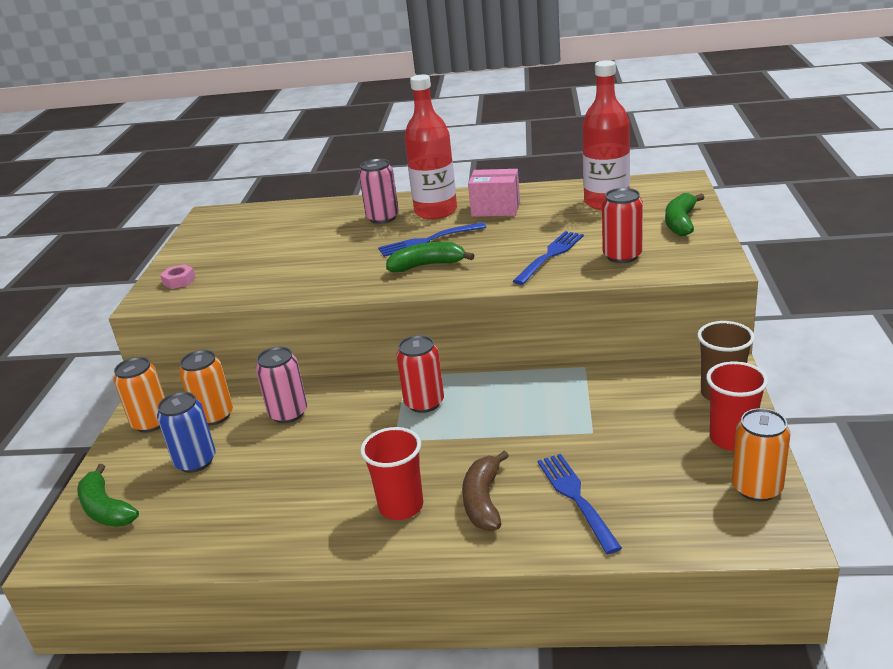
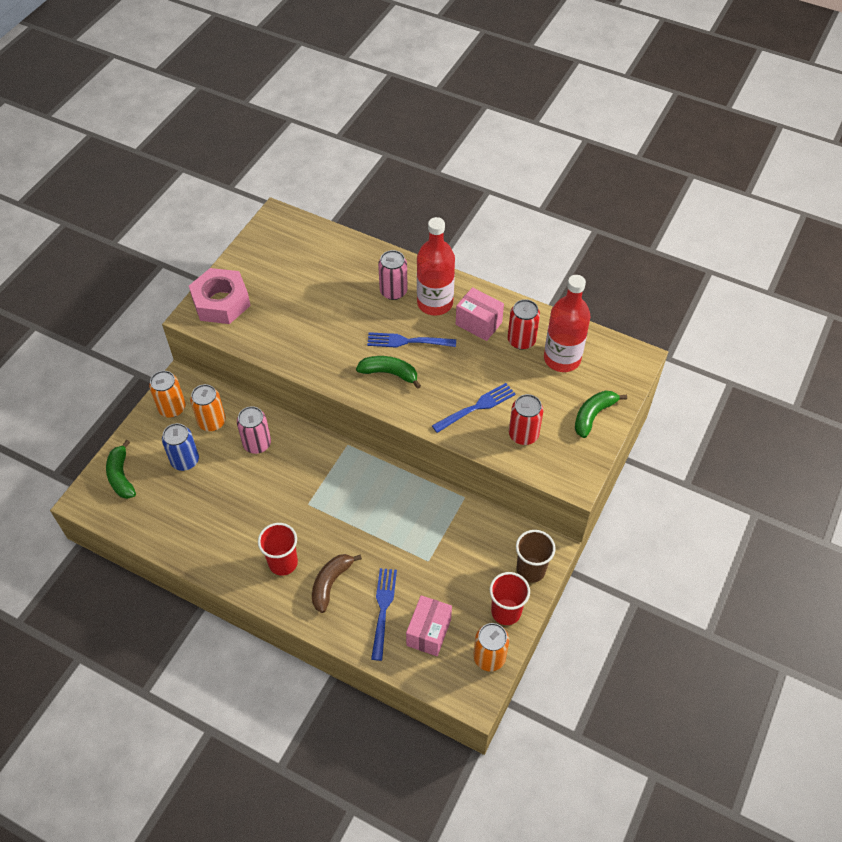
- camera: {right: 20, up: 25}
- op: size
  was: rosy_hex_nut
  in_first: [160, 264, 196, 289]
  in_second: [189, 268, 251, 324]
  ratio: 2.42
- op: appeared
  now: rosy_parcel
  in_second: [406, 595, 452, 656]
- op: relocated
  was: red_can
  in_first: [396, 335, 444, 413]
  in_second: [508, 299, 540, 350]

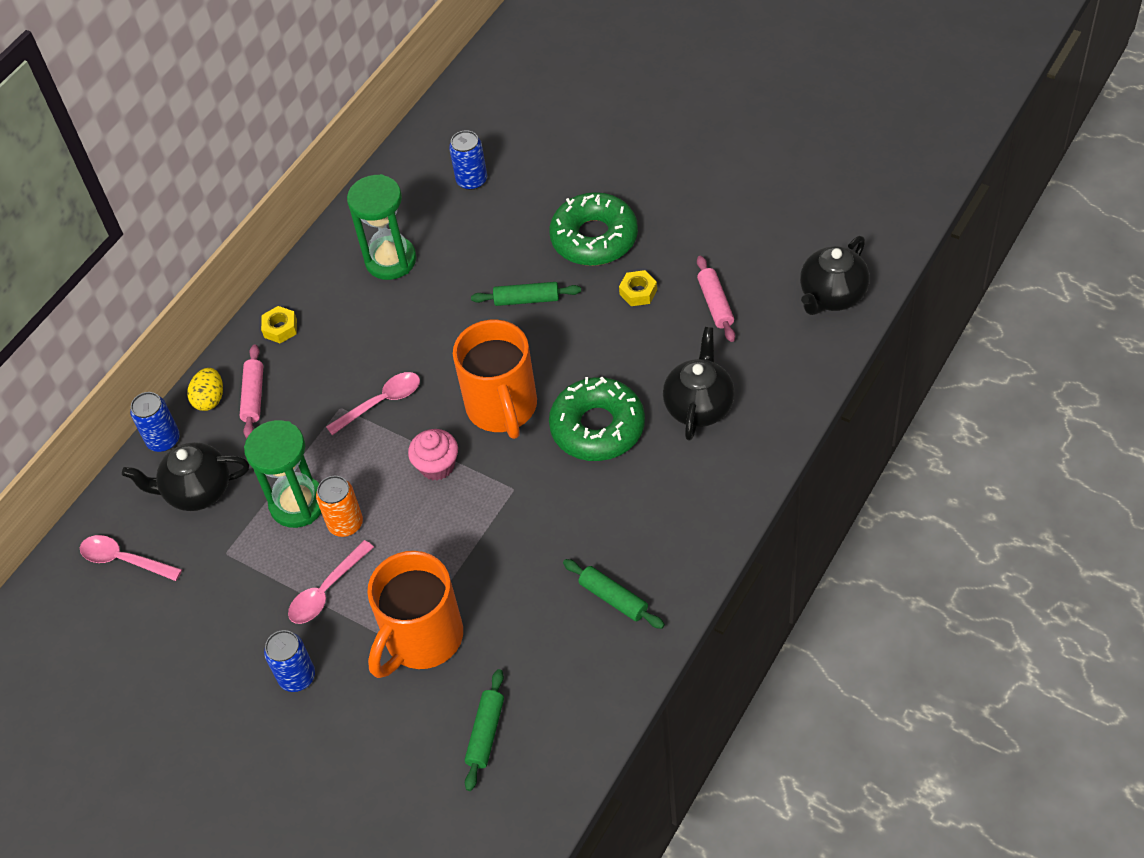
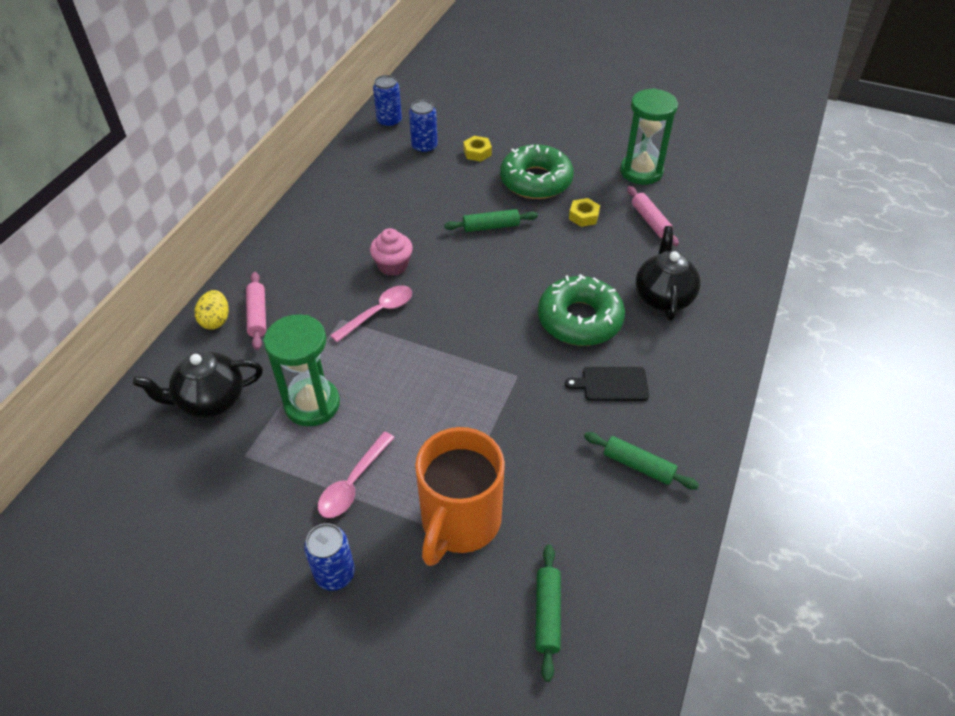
- camera: {right: -15, up: -5}
- op: relocated
  was: rosy_muffin
  in_first: [408, 429, 458, 480]
  in_second: [370, 228, 413, 276]
- op: relocated
  was: royal_blue_can
  in_first: [130, 392, 180, 452]
  in_second: [373, 75, 402, 128]
- op: relocated
  was: yellow_hex_nut
  in_first: [261, 306, 297, 343]
  in_second: [463, 136, 492, 162]
- op: appeared
  now: jet-black_chopping_board
  in_second: [565, 367, 649, 401]
- op: relocated
  was: leaf-green_sandglass
  in_first: [347, 174, 416, 280]
  in_second: [620, 88, 678, 185]
- op: missing
  was: rosy_teaspoon
  in_first: [80, 535, 182, 581]
- op: missing
  was: orange-coloured_can
  in_first: [316, 476, 363, 537]
- op: missing
  was: orange-coloured_mug
  in_first: [453, 320, 537, 439]
- op: missing
  was: jet-black_china_teapot
  in_first: [800, 236, 870, 315]

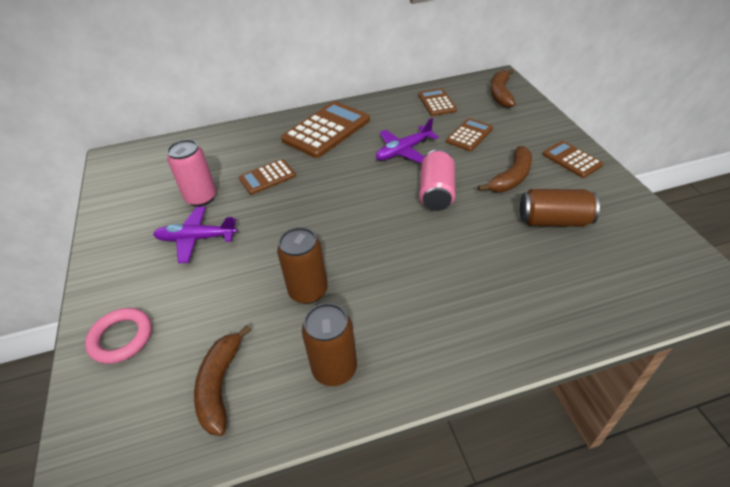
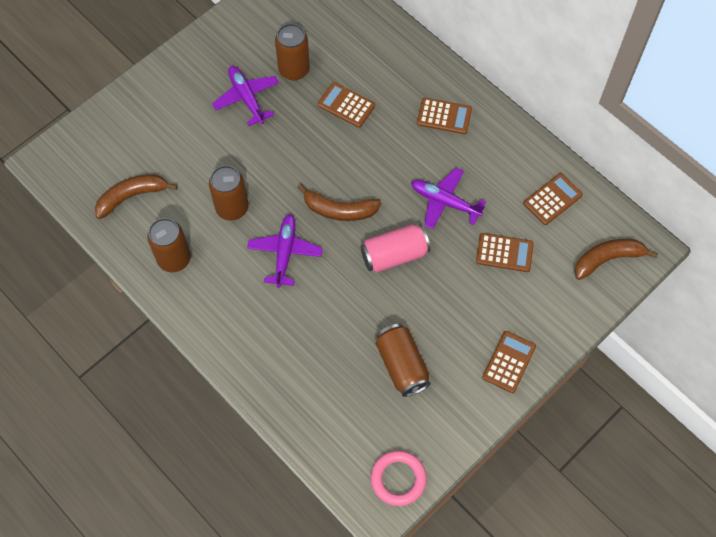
- camera: {right: 60, up: 20}
- op: appeared
  now: purple_toy_plane
  in_second: [247, 214, 323, 288]
- op: colour
  was: rosy_can
  now: brown_can
  in_first: [167, 139, 216, 207]
  in_second: [275, 23, 310, 81]
- op: relocated
  was: brown_toy_banana
  in_first: [478, 146, 532, 192]
  in_second: [297, 184, 381, 221]
- op: relocated
  was: rosy_torus
  in_first: [85, 308, 152, 364]
  in_second: [371, 451, 427, 506]
- op: size
  was: brown_calculator
  in_first: [281, 101, 370, 158]
  in_second: [417, 98, 472, 134]
  ratio: 0.56

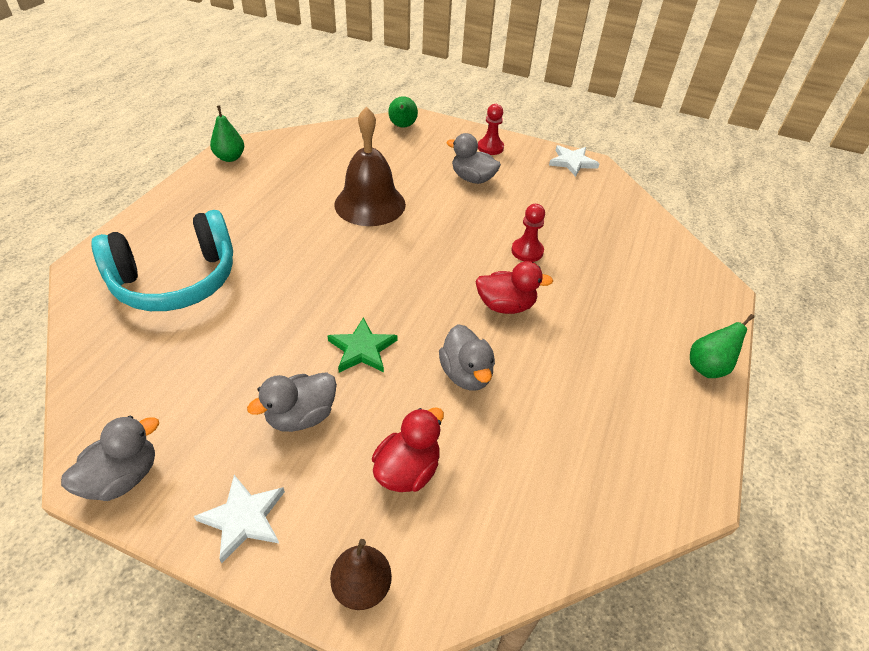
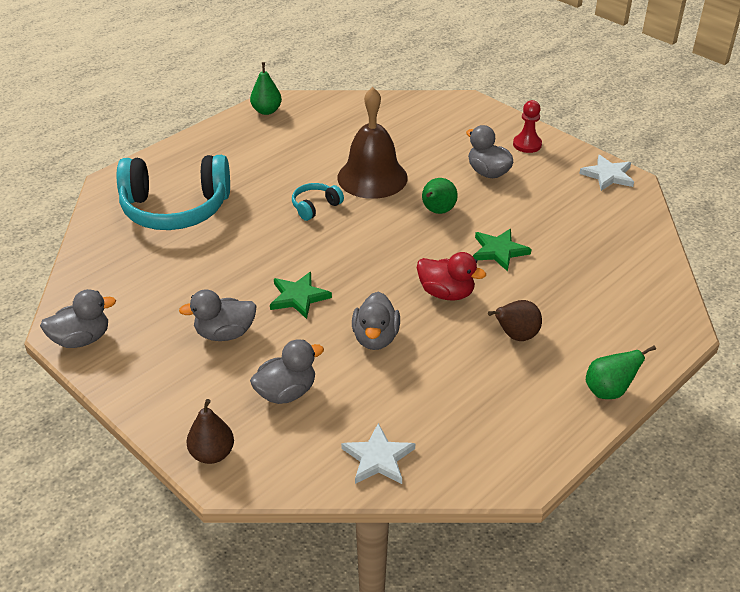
- camera: {right: 25, up: -5}
- op: colour
  was: red_duck
  now: grey_duck
  in_first: [372, 407, 444, 492]
  in_second: [250, 339, 324, 404]
- op: appeared
  now: aqua_headset
  in_second: [292, 183, 344, 221]
- op: relocated
  was: pure_white_star_shape
  in_first: [194, 475, 285, 563]
  in_second: [341, 423, 416, 484]
- op: relocated
  was: leaf-green_pear_fruit
  in_first: [388, 96, 418, 128]
  in_second: [422, 178, 458, 214]
- op: exchanged
  was: red_chess_pawn
  now: leaf-green_star_shape
  in_first: [511, 204, 545, 262]
  in_second: [473, 229, 531, 272]
- op: appeared
  now: brown_pear_fruit
  in_second: [488, 300, 542, 341]

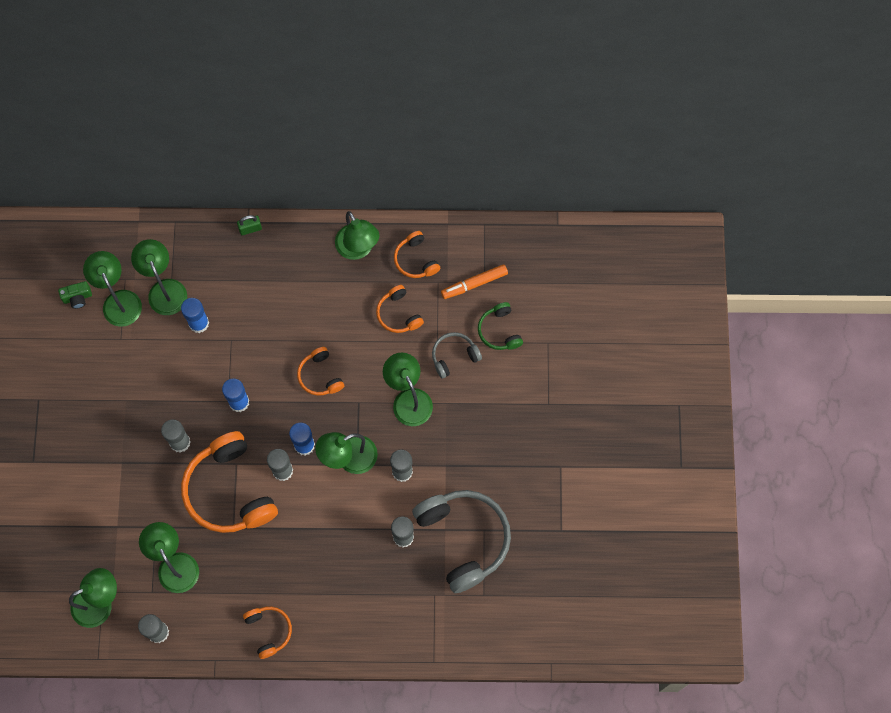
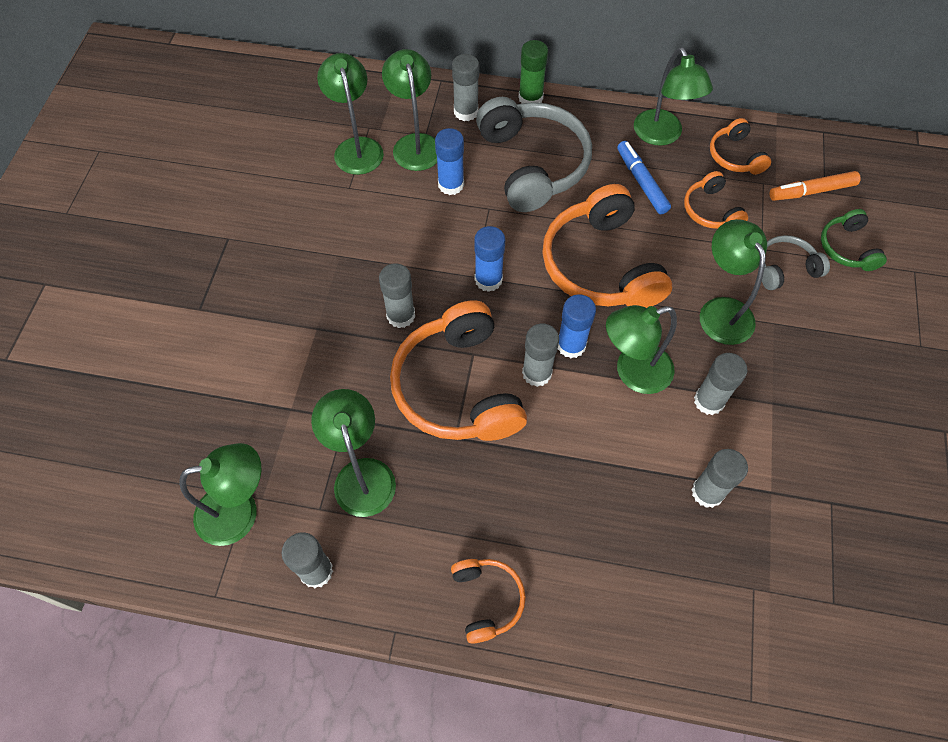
- camera: {right: 10, up: -10}
- op: appeared
  now: grey_stick_of_glue
  in_second: [452, 54, 479, 121]
- op: relocated
  was: grey_headset
  in_first: [412, 490, 511, 593]
  in_second: [476, 97, 592, 212]
- op: exchanged
  was: leaf-green_padlock
  now: leaf-green_stick_of_glue
  in_first: [237, 215, 262, 235]
  in_second: [518, 40, 548, 104]
- op: size
  was: orange-coloured_headset
  in_first: [297, 347, 344, 396]
  in_second: [542, 184, 672, 308]
  ratio: 1.99
- op: appeared
  now: royal_blue_marker
  in_second: [617, 141, 671, 214]
- op: missing
  was: leaf-green_compact_camera
  in_first: [58, 281, 92, 309]

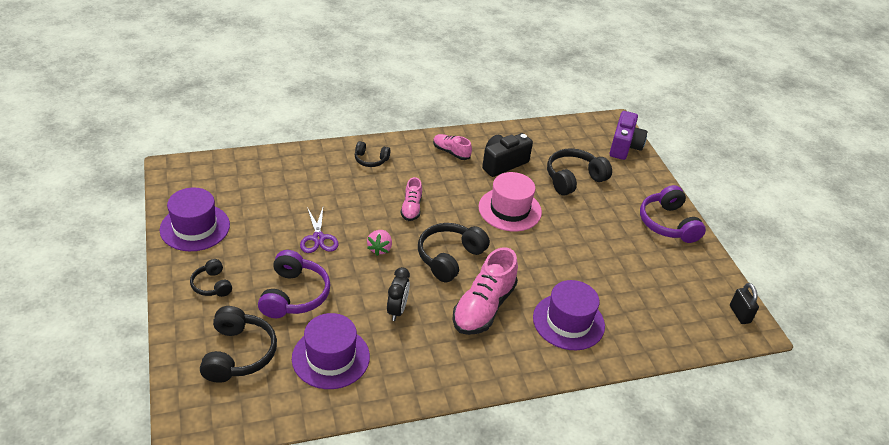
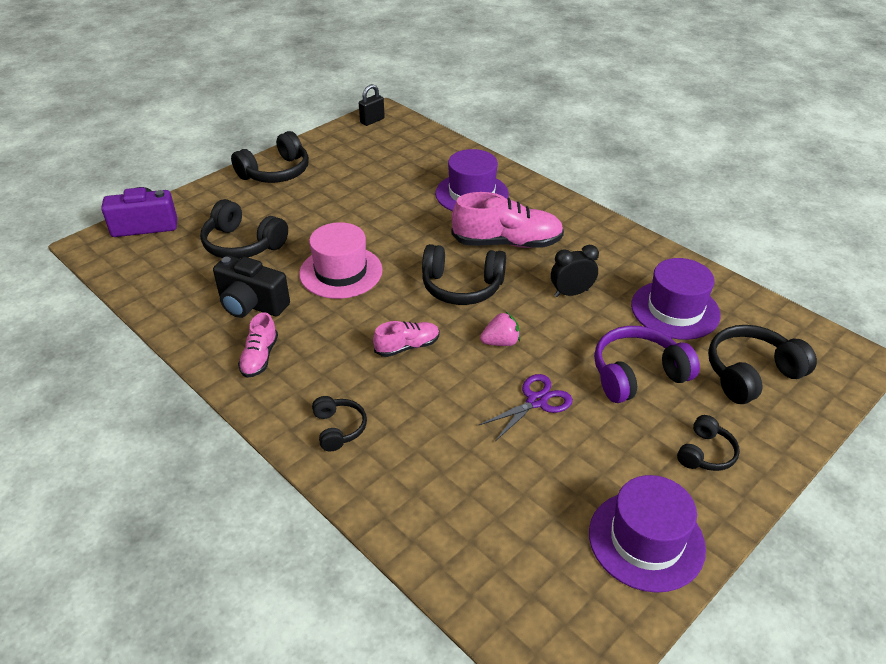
- camera: {right: -115, up: 0}
- op: colour
  was: purple_headset
  now: jet-black_headset
  in_first: [640, 185, 706, 243]
  in_second: [231, 131, 309, 183]

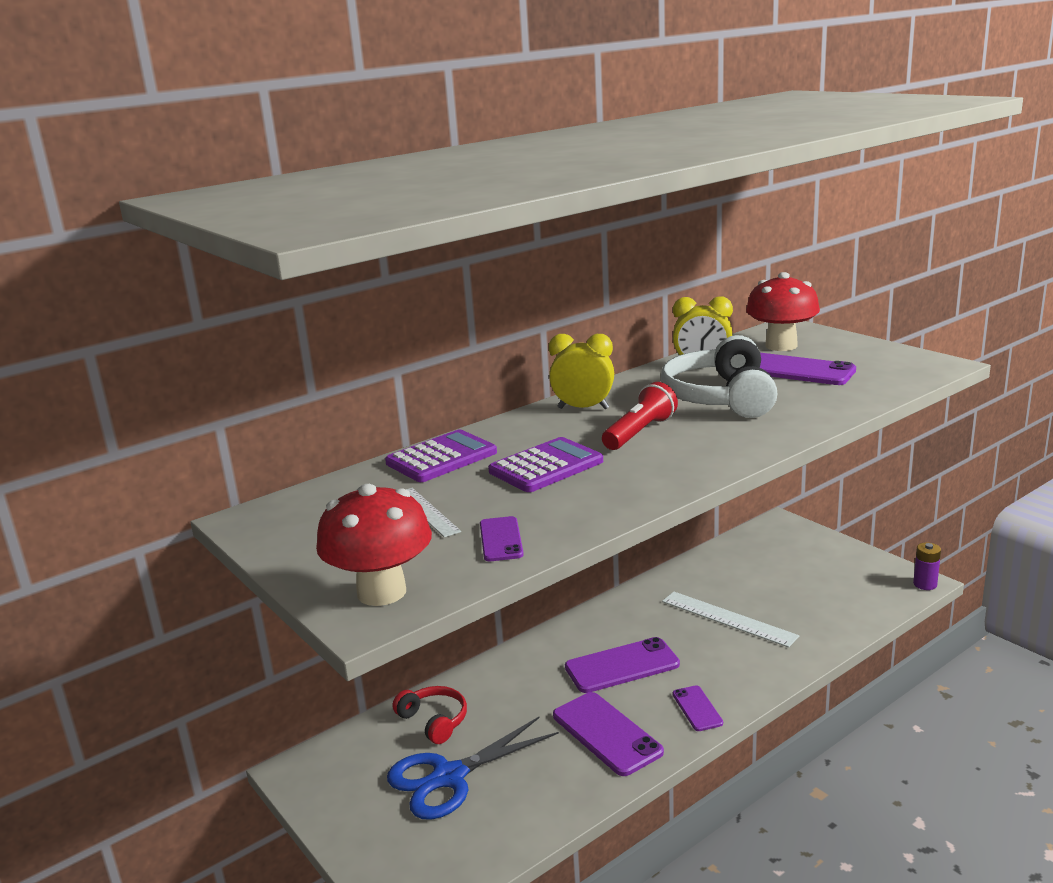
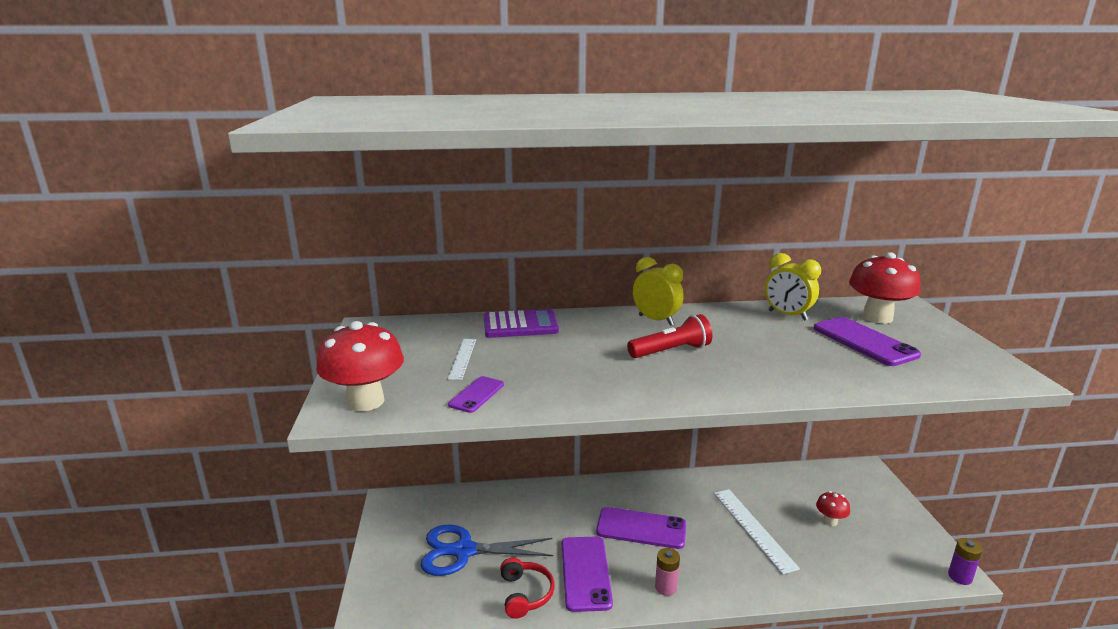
- camera: {right: 30, up: 0}
- op: relocated
  was: red_headset
  in_first: [393, 686, 467, 744]
  in_second: [500, 558, 555, 619]
- op: exchanged
  was: purple_phone
  now: rosy_battery
  in_first: [672, 686, 723, 731]
  in_second: [655, 548, 680, 596]
- op: appeared
  now: red_fungus
  in_second: [816, 491, 850, 526]
- op: missing
  was: purple_calculator
  in_first: [488, 437, 603, 492]
- op: missing
  was: pure_white_headset
  in_first: [661, 335, 778, 418]

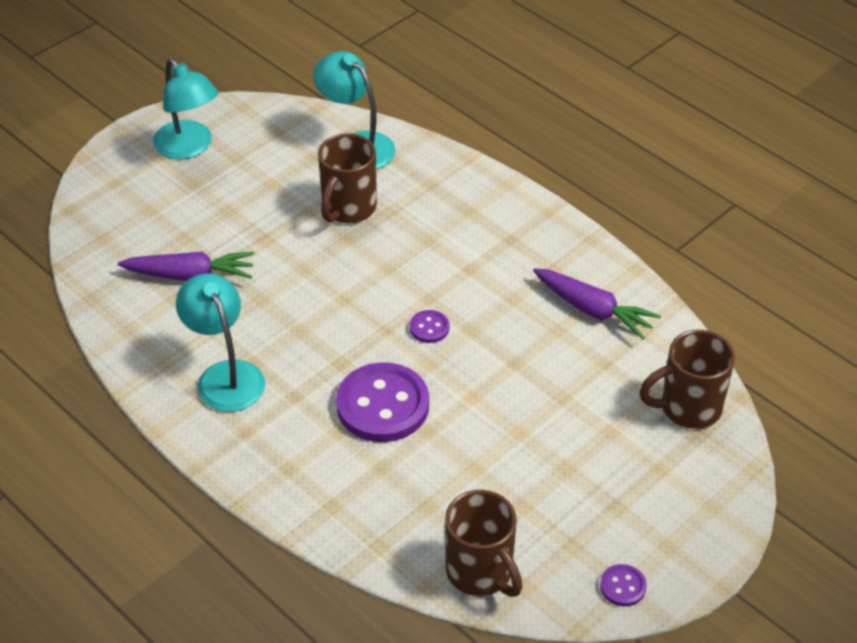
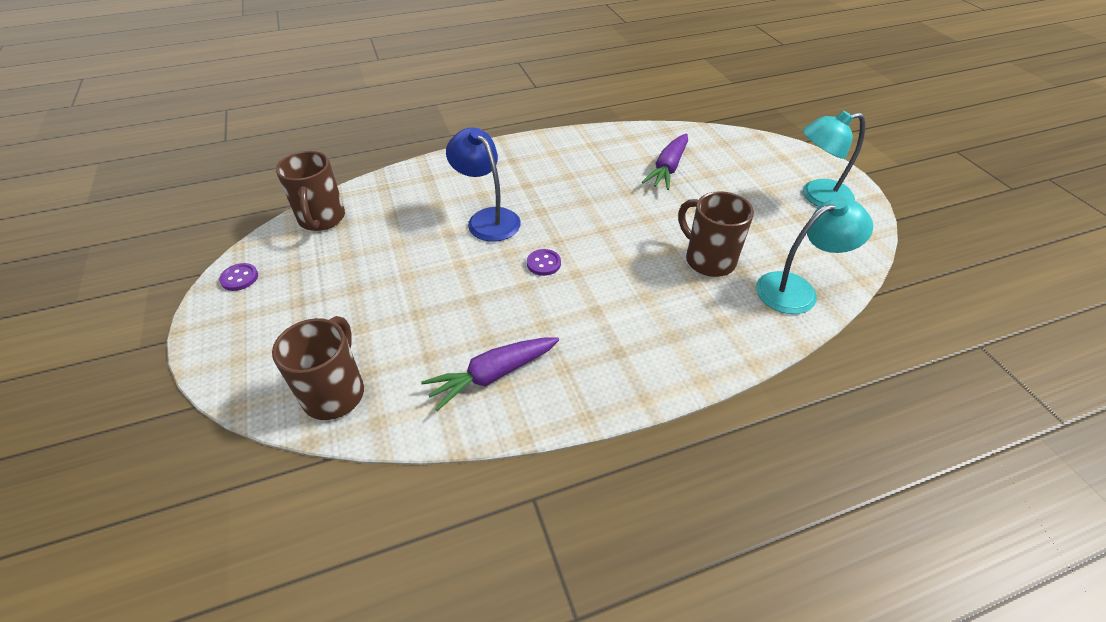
- camera: {right: 115, up: 0}
- op: spun
  was: brown_mug
  in_first: [445, 490, 522, 597]
  in_second: [276, 151, 345, 231]
  clockwise: -90
- op: exchanged
  was: purple_button
  now: royal_blue_desk_lamp
  in_first: [336, 362, 429, 442]
  in_second: [446, 128, 521, 241]
- op: missing
  was: aqua_desk_lamp
  in_first: [176, 273, 265, 412]

